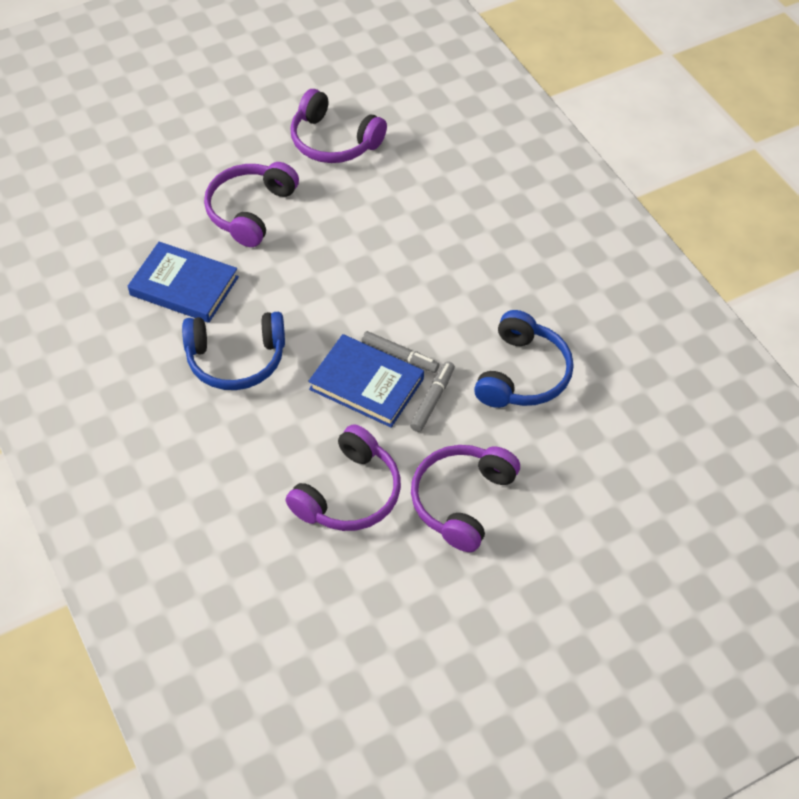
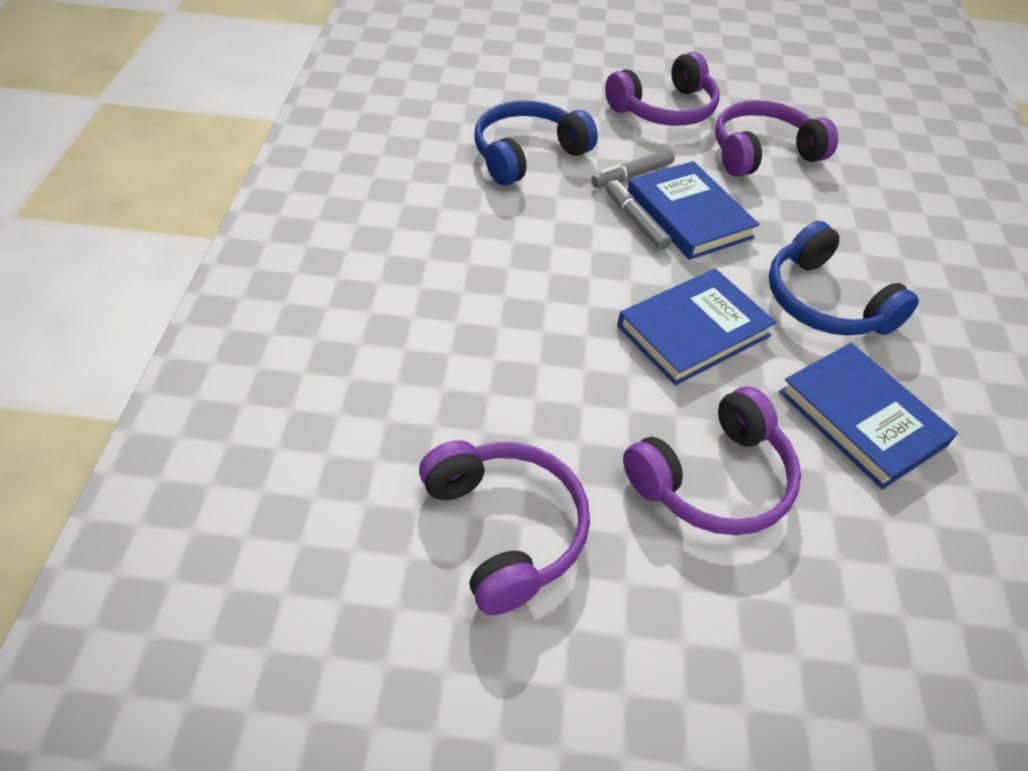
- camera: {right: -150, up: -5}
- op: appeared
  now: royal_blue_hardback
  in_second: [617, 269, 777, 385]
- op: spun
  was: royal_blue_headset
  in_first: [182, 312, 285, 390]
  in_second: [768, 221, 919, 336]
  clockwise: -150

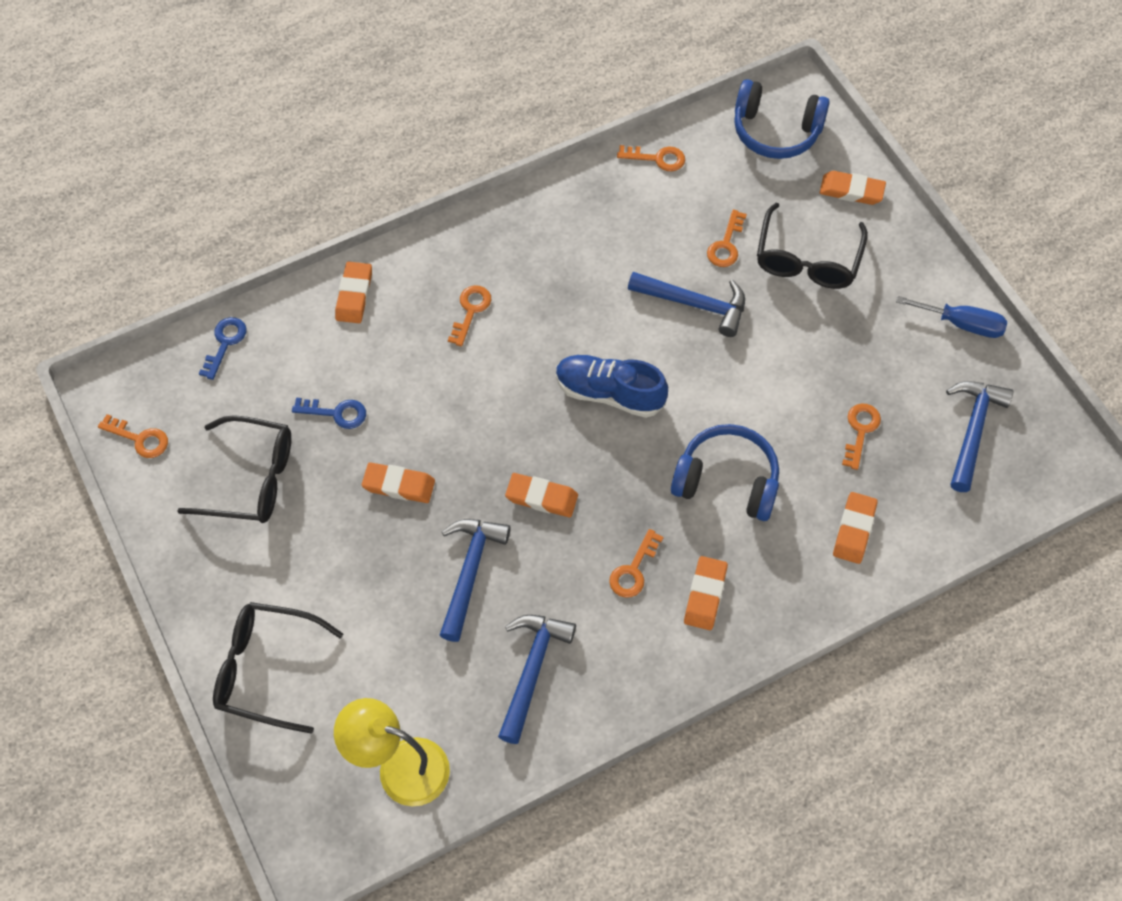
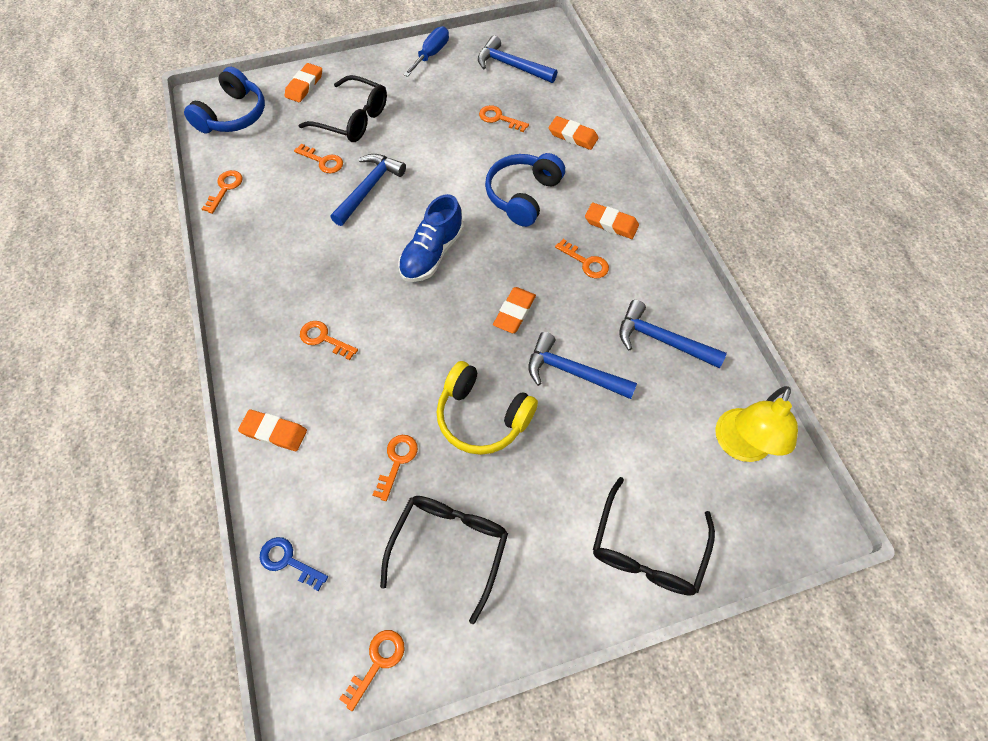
- camera: {right: -80, up: 0}
- op: colour
  was: royal_blue_latchkey
  now: orange-coloured_latchkey
  in_first: [292, 398, 366, 429]
  in_second: [373, 435, 418, 501]
- op: exchanged
  was: orange-coloured_gum_eraser
  now: yellow_headset
  in_first: [362, 462, 435, 503]
  in_second: [437, 361, 538, 455]

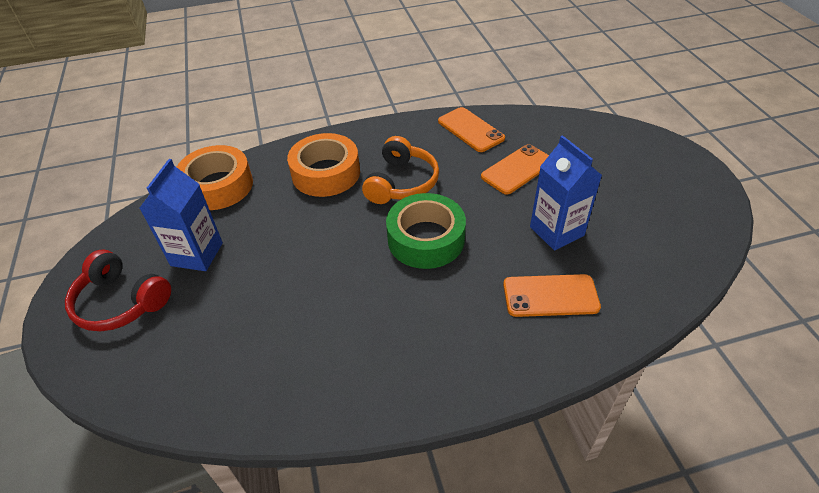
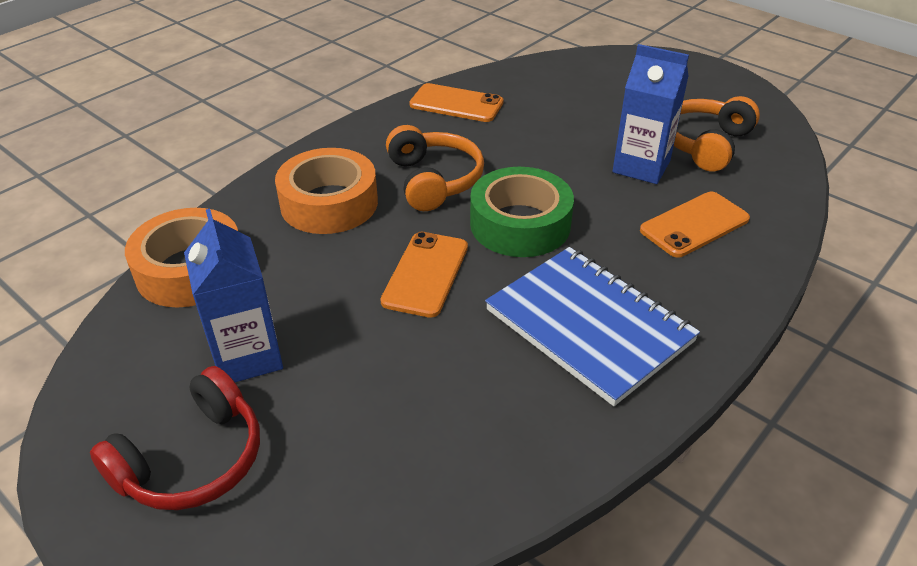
- camera: {right: -35, up: -5}
- op: spun
  was: red_headset
  in_first: [65, 249, 171, 331]
  in_second: [90, 366, 260, 510]
  clockwise: -45
- op: relocated
  was: orange-coloured_phone
  in_first: [481, 144, 549, 194]
  in_second: [380, 232, 468, 318]
- op: appeared
  now: royal_blue_notepad
  in_second: [485, 247, 700, 406]
- op: appeared
  now: orange-coloured_headset
  in_second: [674, 96, 760, 172]

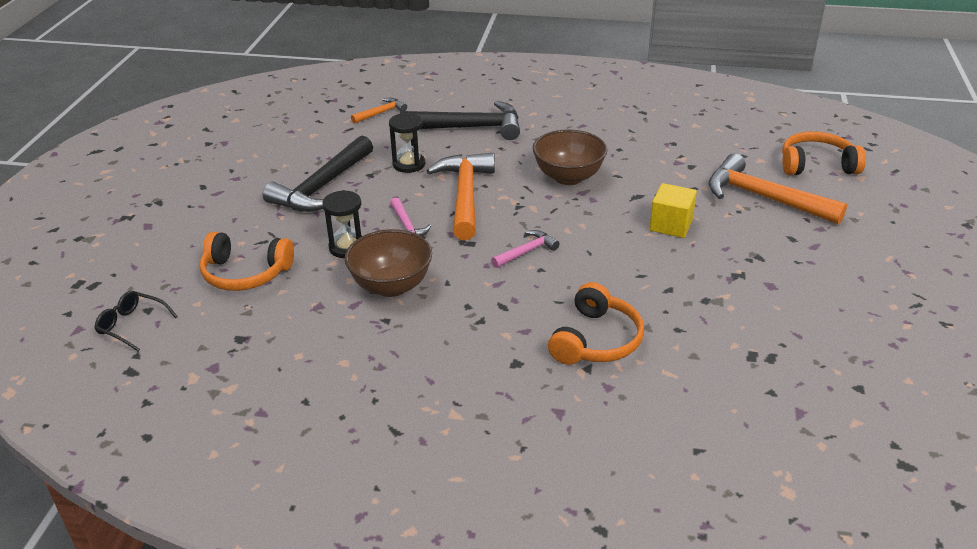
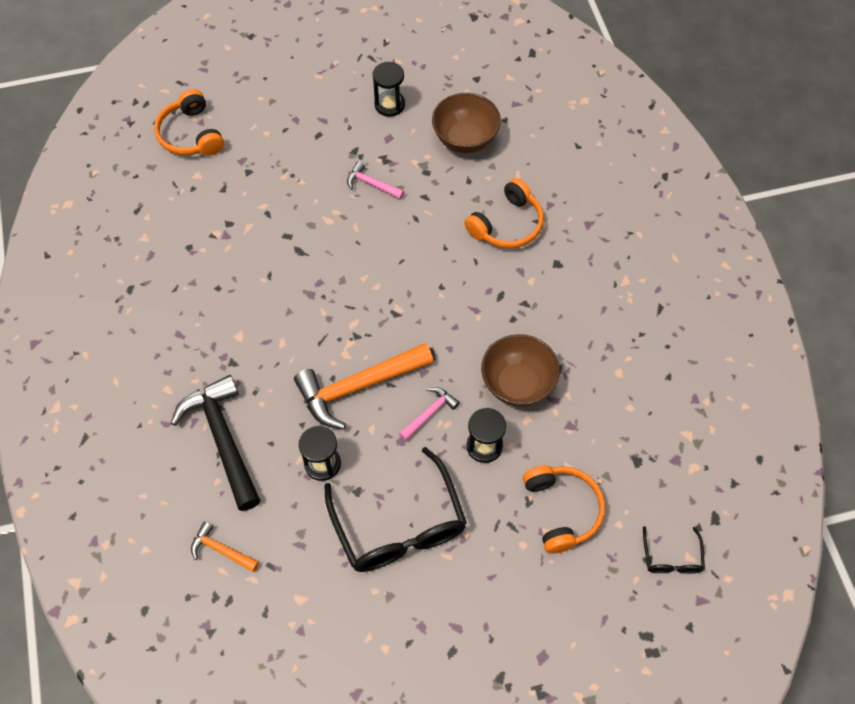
- camera: {right: -115, up: 25}
- op: exchanged
  was: jet-black_hammer
  now: jet-black_glasses
  in_first: [263, 135, 373, 212]
  in_second: [324, 447, 467, 572]
- op: relocated
  was: rosy_hammer
  in_first: [491, 230, 560, 268]
  in_second: [347, 161, 405, 200]
- op: appeared
  now: jet-black_sandglass
  in_second: [373, 62, 405, 117]
- op: relocated
  was: brown_deep_dish
  in_first: [533, 130, 607, 185]
  in_second: [432, 93, 501, 153]
- op: spun
  was: orange-coloured_headset
  in_first: [548, 282, 644, 365]
  in_second: [464, 178, 544, 249]
  clockwise: 135
- op: missing
  was: yellow_solid_cube
  in_first: [649, 183, 697, 238]
- op: missing
  was: orange-coloured_hammer
  in_first: [708, 153, 847, 225]

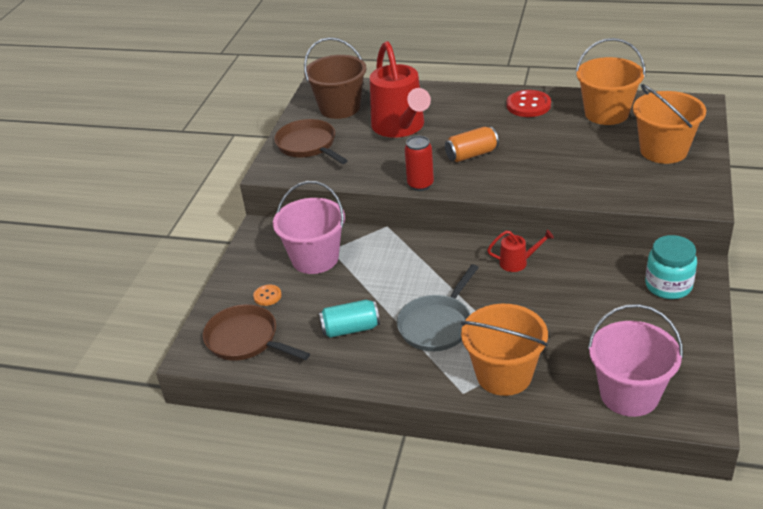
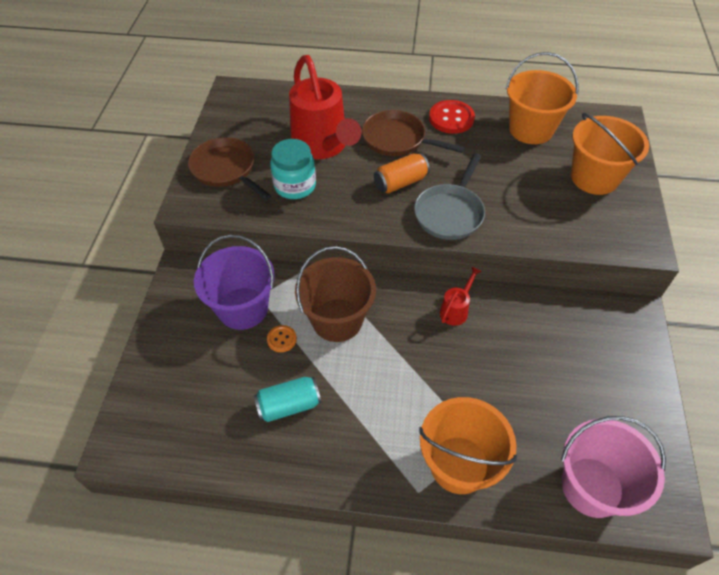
- camera: {right: -10, up: 15}
- op: colour
  was: rosy_bucket
  now: purple_bucket
  in_first: [273, 181, 345, 274]
  in_second: [194, 235, 275, 330]
- op: relocated
  was: orange-coloured_button
  in_first: [253, 285, 282, 306]
  in_second: [267, 325, 297, 352]
- op: relocated
  was: aqua_preserve_jar
  in_first: [645, 235, 697, 299]
  in_second: [270, 139, 316, 199]
- op: relocated
  was: brown_bucket
  in_first: [304, 37, 367, 119]
  in_second: [295, 246, 376, 342]
- op: relocated
  was: brown_frying_pan
  in_first: [203, 304, 310, 361]
  in_second: [362, 110, 465, 156]
- op: relocated
  was: grey_frying_pan
  in_first: [397, 264, 479, 351]
  in_second: [414, 153, 485, 240]
- op: spun
  was: red_watering_can
  in_first: [487, 230, 554, 272]
  in_second: [440, 267, 482, 326]
  clockwise: -45
- op: missing
  was: red_can
  in_first: [404, 136, 434, 191]

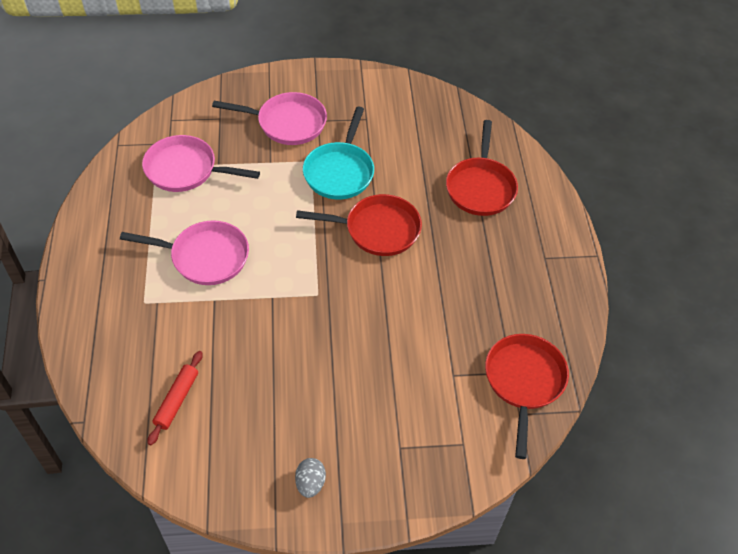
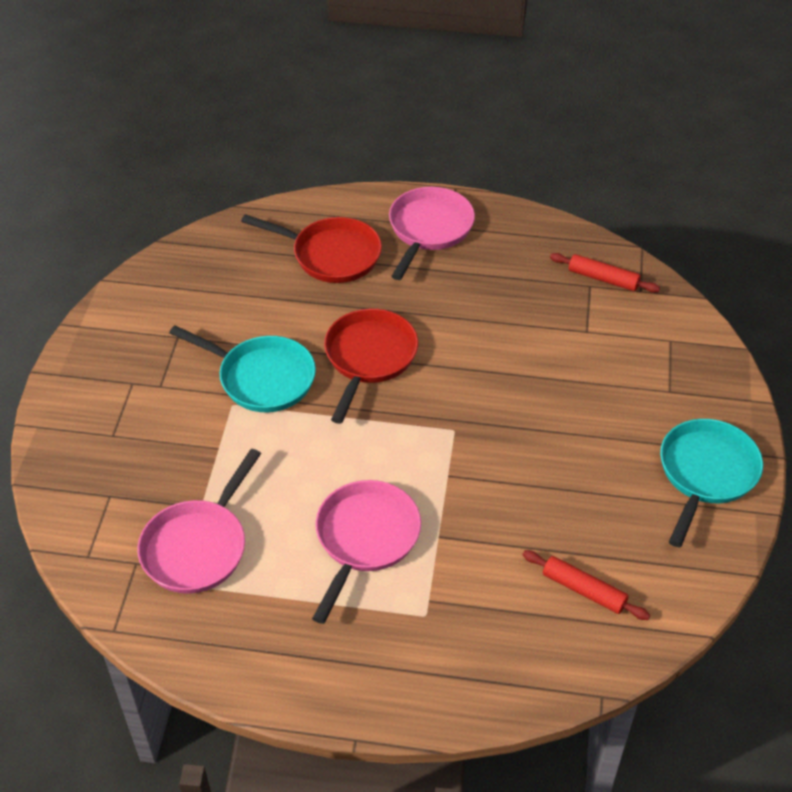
- camera: {right: -75, up: -5}
- op: relocated
  was: rosy_frying_pan
  in_first: [212, 92, 327, 145]
  in_second: [389, 187, 475, 280]
- op: exchanged
  was: red_frying_pan
  now: red_pastry_roller
  in_first: [485, 334, 569, 459]
  in_second: [550, 253, 660, 293]
- op: exchanged
  was: grey_egg_shape
  now: aqua_frying_pan
  in_first: [295, 458, 326, 498]
  in_second: [660, 419, 763, 547]

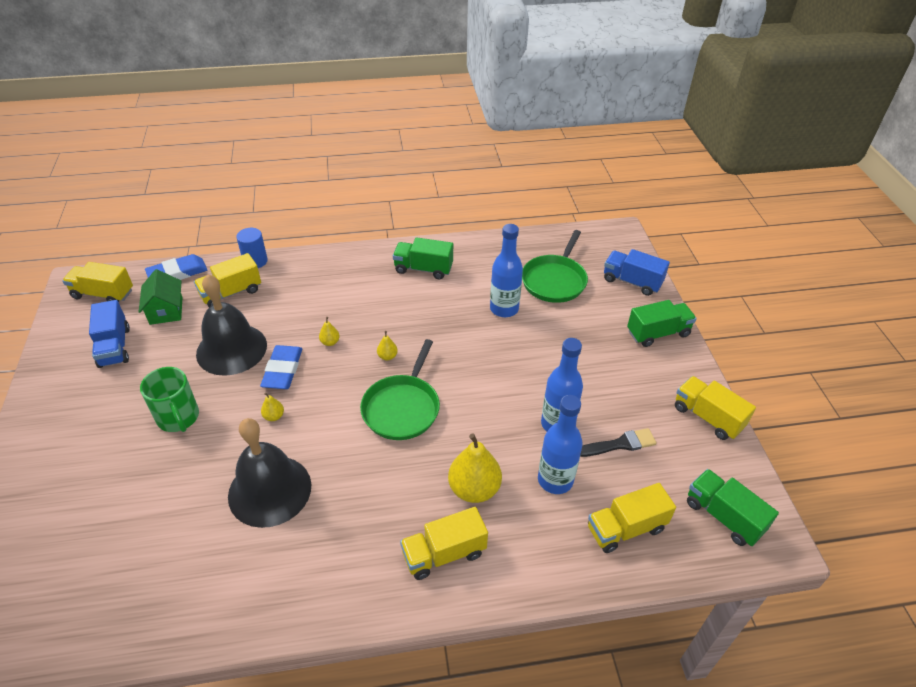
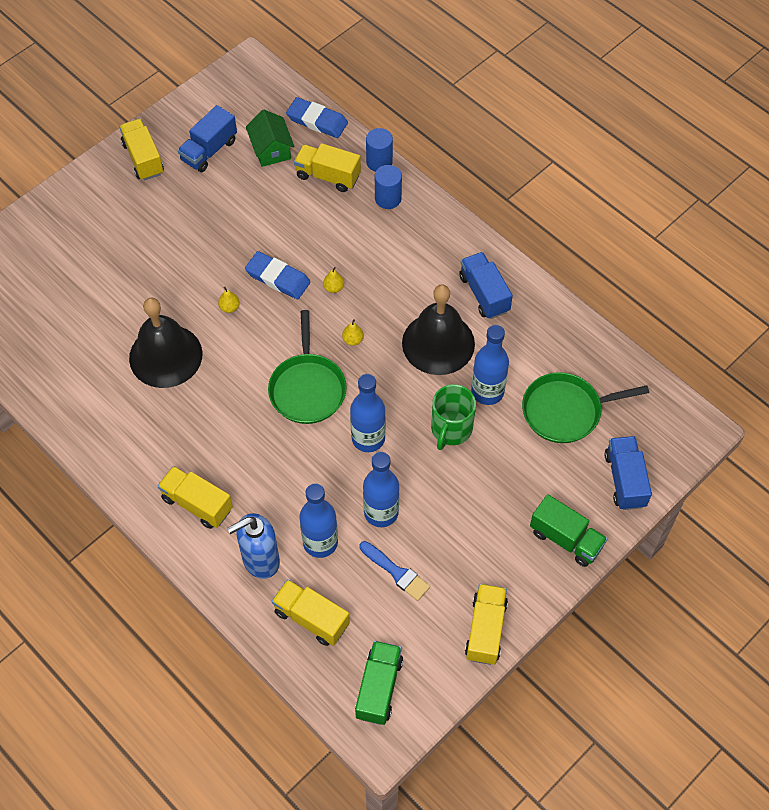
- camera: {right: 55, up: 15}
- op: relocated
  was: yellow_truck
  in_first: [62, 262, 133, 302]
  in_second: [119, 119, 164, 180]
- op: appeared
  now: royal_blue_soap_pump
  in_second: [227, 513, 280, 579]
- op: spun
  was: royal_blue_gum_eraser
  in_first: [260, 345, 302, 389]
  in_second: [245, 251, 310, 299]
  clockwise: 60
- op: spun
  was: leaf-green_toy_house
  in_first: [139, 269, 182, 325]
  in_second: [246, 109, 295, 167]
  clockwise: -60
- op: spun
  was: leaf-green_frying_pan
  in_first: [360, 339, 440, 440]
  in_second: [268, 310, 347, 424]
  clockwise: -75
- op: appeared
  now: royal_blue_flask
  in_second: [350, 374, 386, 452]
- op: colour
  was: jet-black_paint_brush
  now: royal_blue_paint_brush
  in_first: [580, 428, 657, 457]
  in_second: [359, 541, 430, 601]
- op: appeared
  now: royal_blue_cylinder_shape
  in_second: [375, 165, 402, 209]
- op: relocated
  was: jet-black_school_bell
  in_first: [196, 274, 267, 376]
  in_second: [402, 284, 475, 375]
- op: relocated
  was: leaf-green_mug
  in_first: [140, 367, 199, 432]
  in_second: [431, 384, 476, 450]
- op: colour
  was: leaf-green_truck
  now: royal_blue_truck
  in_first: [393, 237, 453, 279]
  in_second: [459, 252, 513, 319]
- op: missing
  was: yellow_pear_fruit
  in_first: [448, 434, 502, 503]

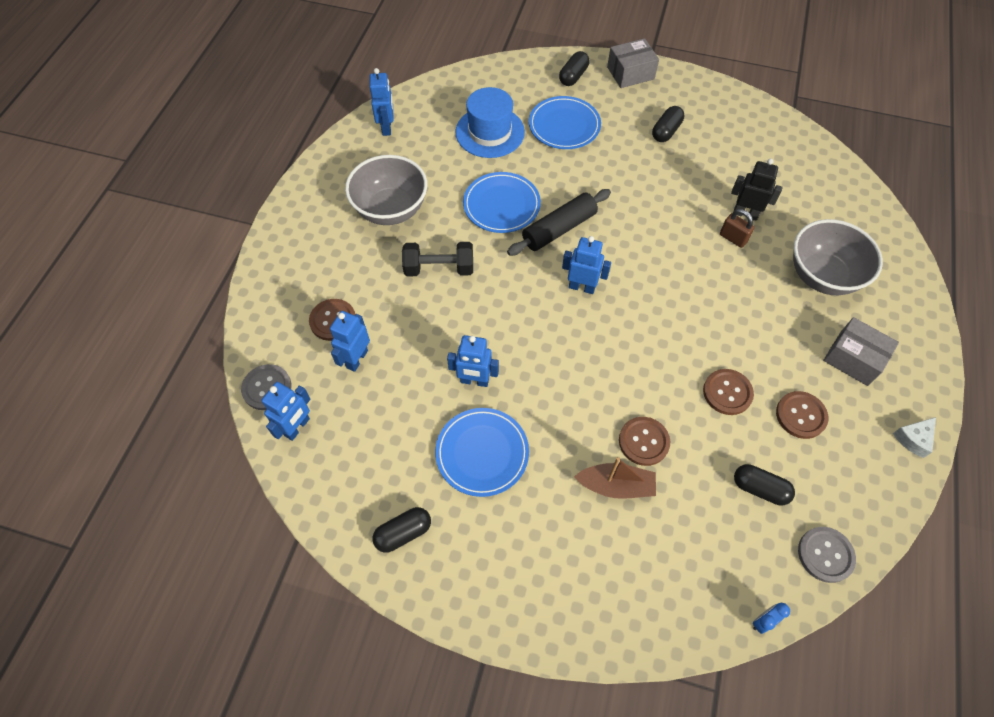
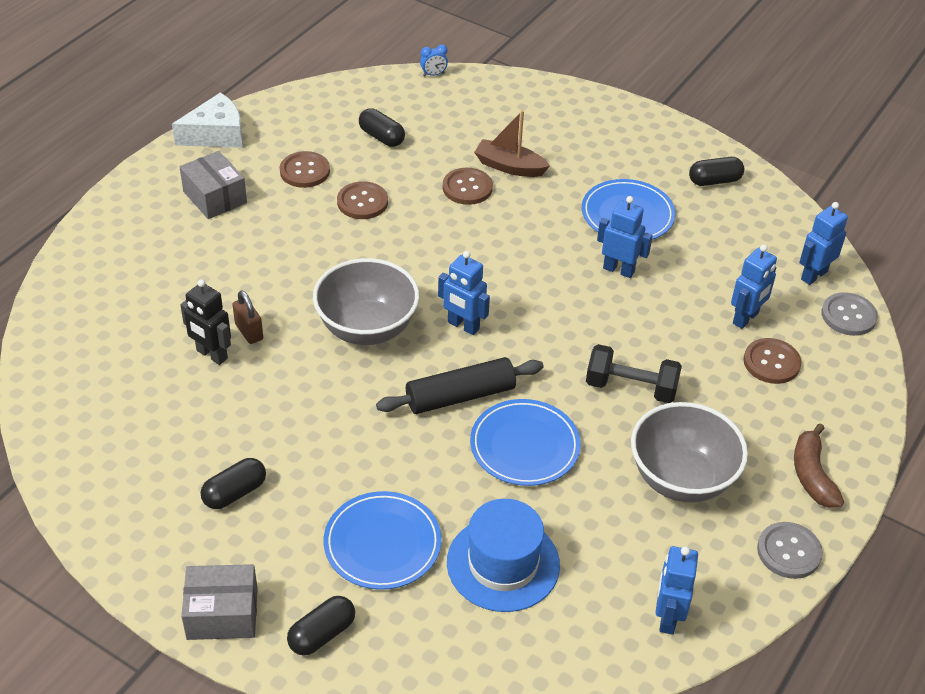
- camera: {right: -165, up: -15}
- op: size
  was: pure_white_cheese
  in_first: [893, 417, 936, 458]
  in_second: [172, 93, 243, 148]
  ratio: 1.74
- op: relocated
  was: grey_deep_dish
  in_first: [793, 219, 883, 295]
  in_second: [313, 258, 419, 345]
- op: relocated
  was: grey_button
  in_first: [798, 527, 856, 583]
  in_second: [757, 522, 823, 579]
- op: appeared
  now: brown_toy_banana
  in_second: [794, 424, 844, 508]

